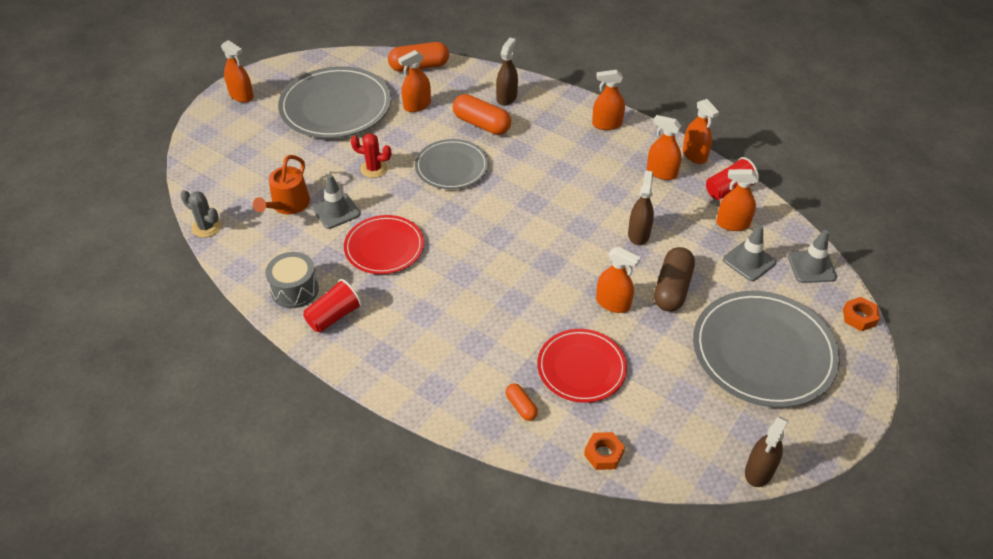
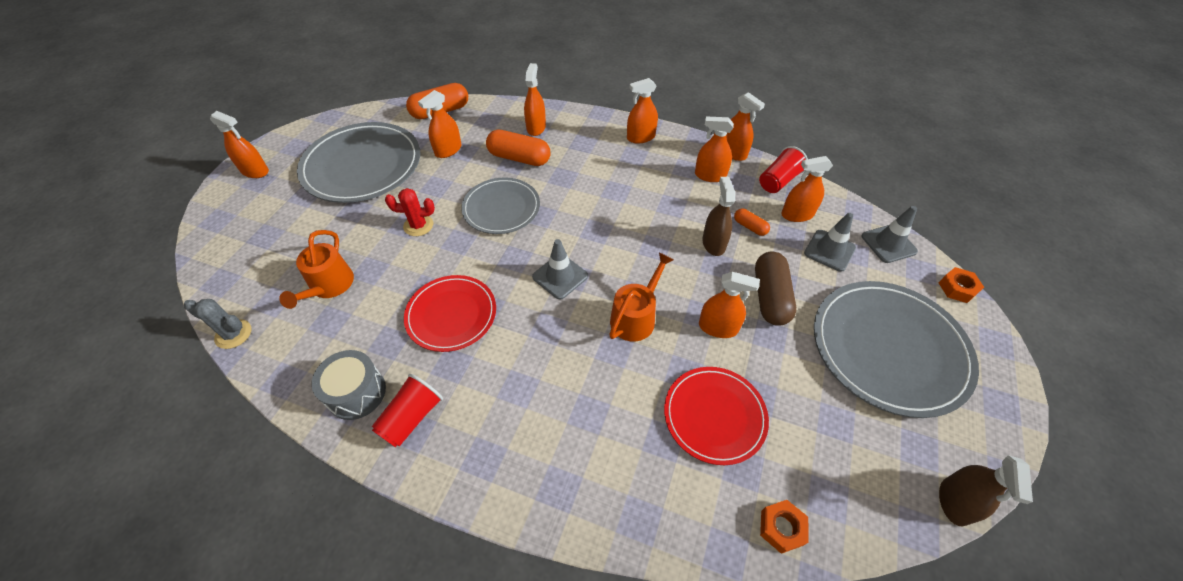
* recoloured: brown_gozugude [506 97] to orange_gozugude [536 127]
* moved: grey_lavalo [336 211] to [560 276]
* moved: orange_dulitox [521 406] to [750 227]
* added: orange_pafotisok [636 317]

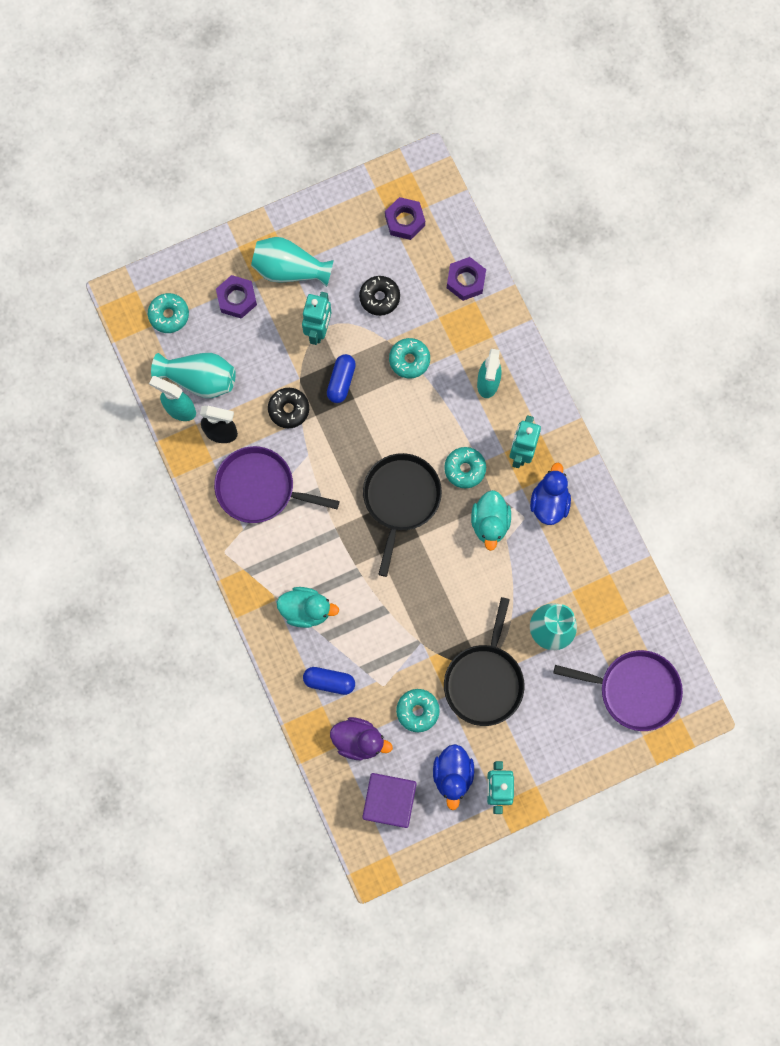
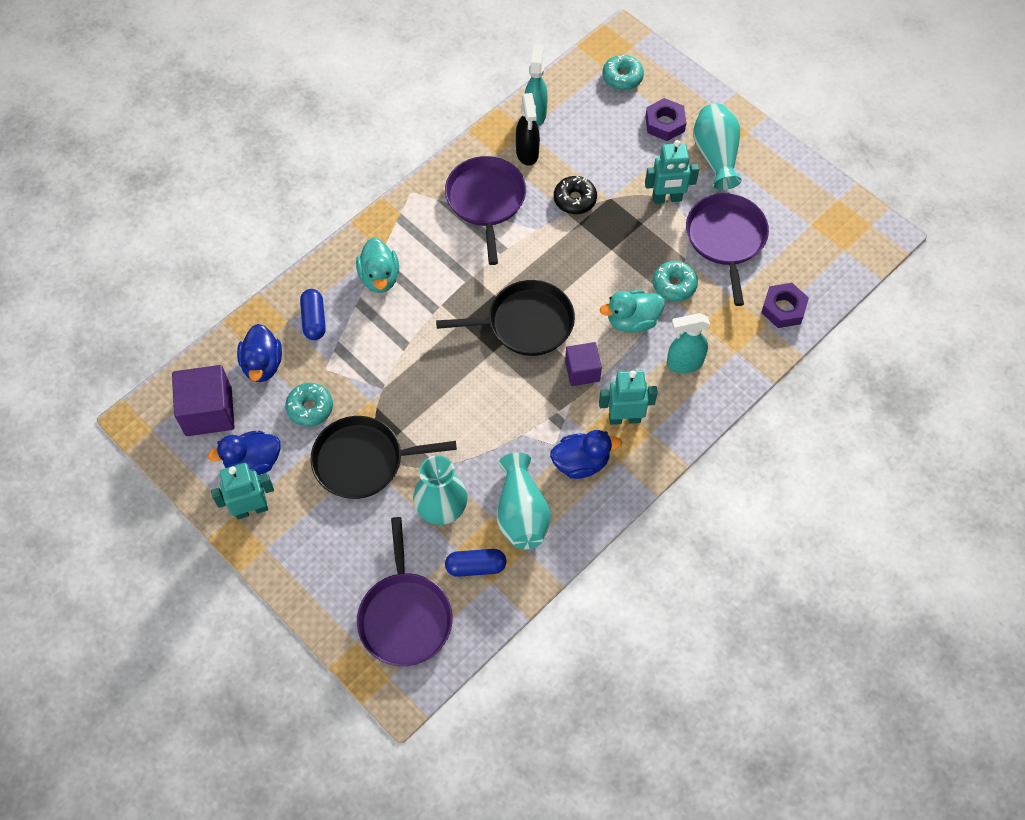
* removed: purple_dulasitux [405 221]
* replaced: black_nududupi [379 298] to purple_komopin [726 239]
* moved: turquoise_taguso [199 379] to [521 513]
* moved: blue_dulitox [341 381] to [476 566]
* replaced: turquoise_nududupi [464 469] to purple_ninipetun [582 371]
* moved: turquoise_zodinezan [490 523] to [632 321]
* recoloured: purple_zodinezan [359 740] to blue_zodinezan [262 364]

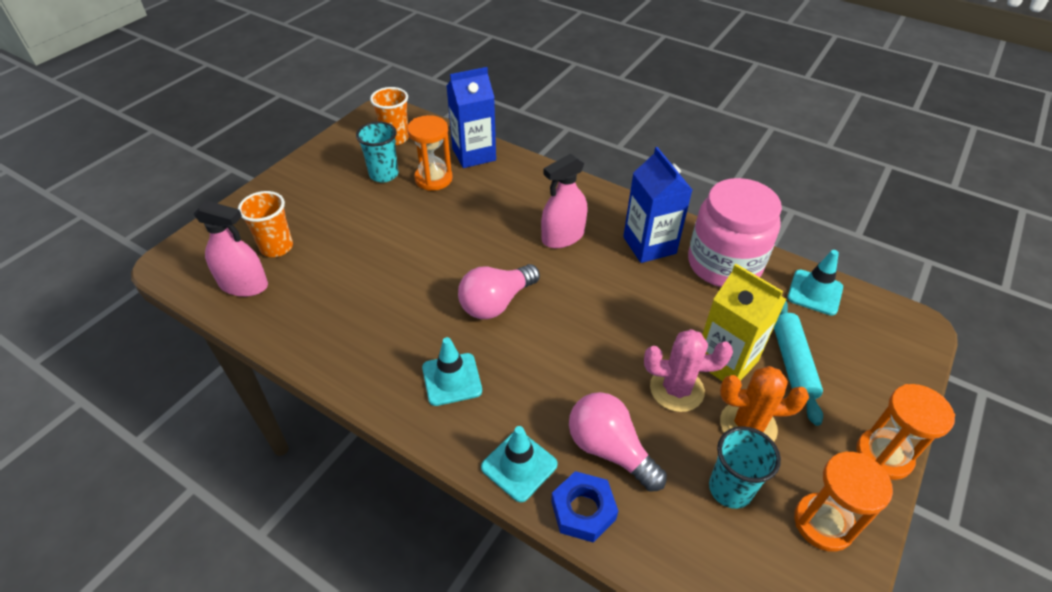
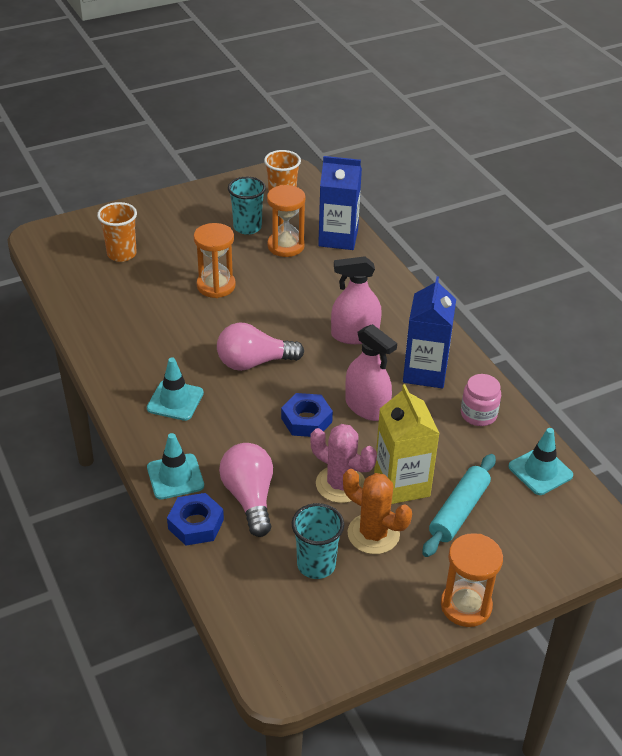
* resized: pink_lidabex [724 264] = [478 414] x0.48
* moved: pink_gozugude [244 285] to [367 407]
* moved: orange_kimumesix [823 523] to [216 286]
* added: blue_dulasitux [306 420]

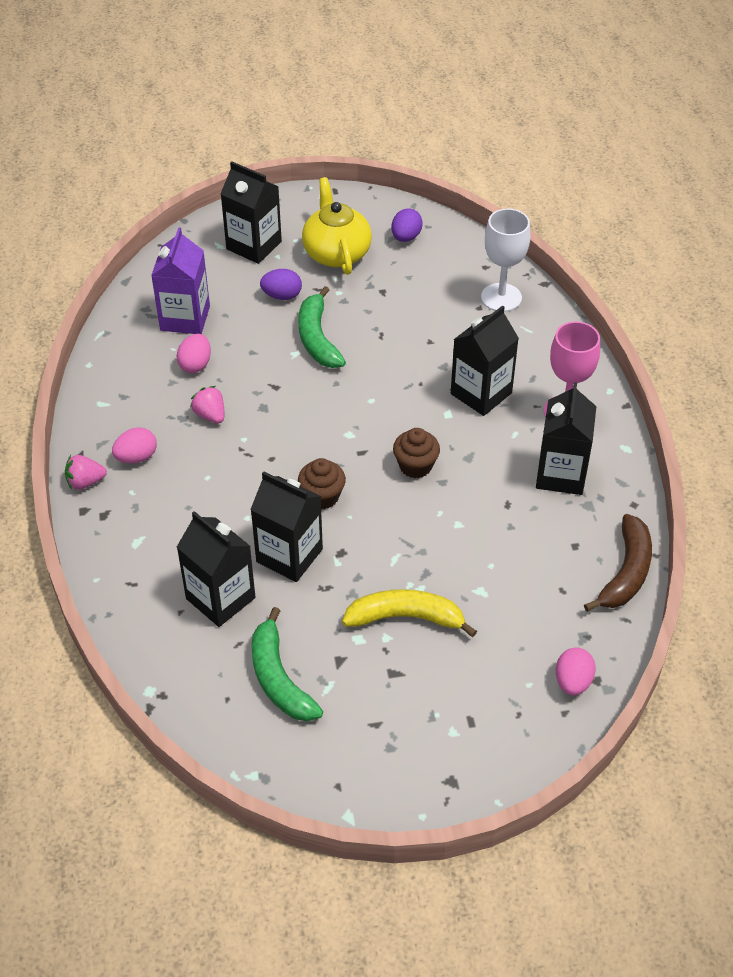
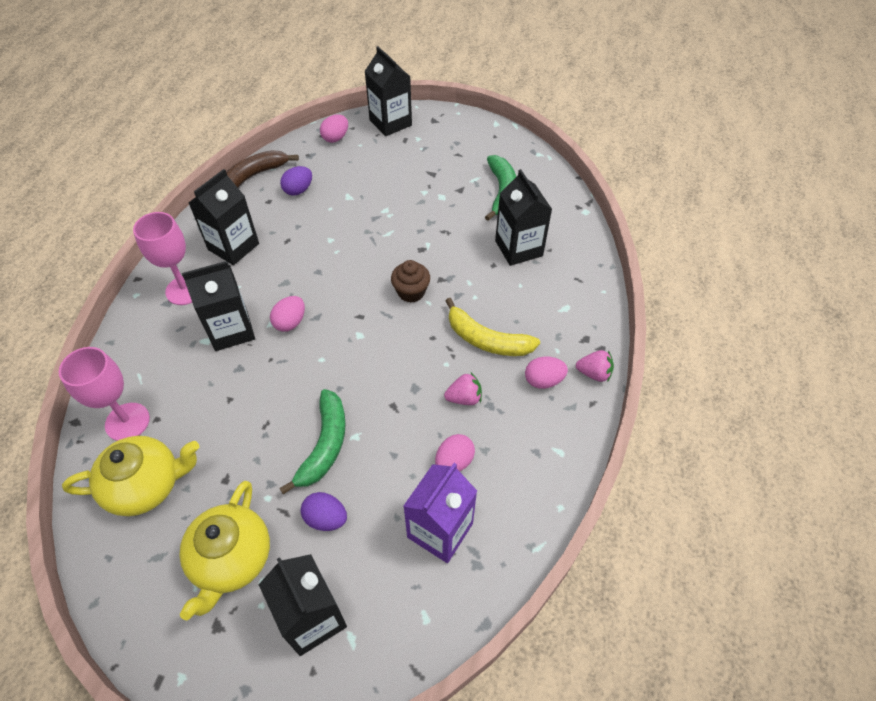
* moved: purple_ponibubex [406 237] to [298 190]
* recoloured: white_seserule [501 297] to pink_seserule [127 422]
* turned: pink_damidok [210 415] = [464 398] 90 degrees counterclockwise
* removed: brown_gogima [415 466]
* moved: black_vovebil [289 555] to [390 122]
* moved: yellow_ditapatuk [406 617] to [487 340]
* added: pink_ponibubex [290 322]
* added: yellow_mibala [146 485]

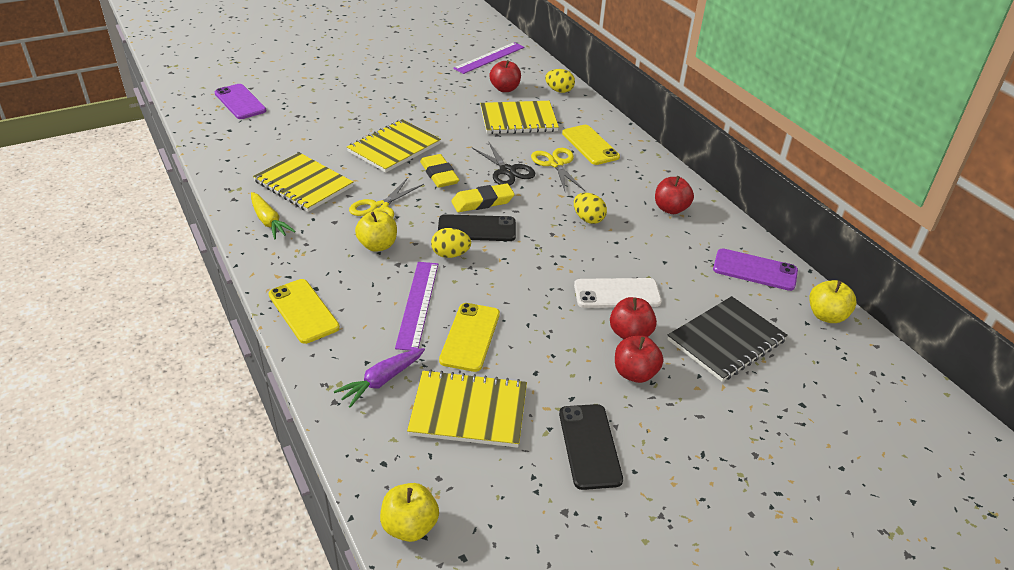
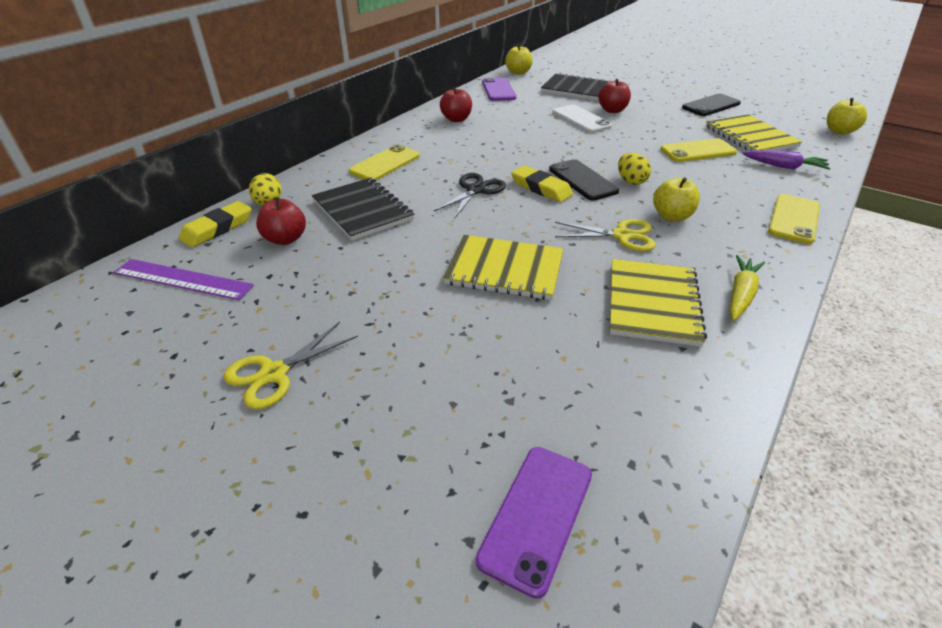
* recoloured: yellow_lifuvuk [518 119] to black_lifuvuk [362 210]
* moved: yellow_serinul [556 164] to [274 373]
* moved: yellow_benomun [439 174] to [217 228]
* removed: yellow_ponibubex [588 219]
* removed: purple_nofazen [417 304]
* removed: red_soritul [635 373]

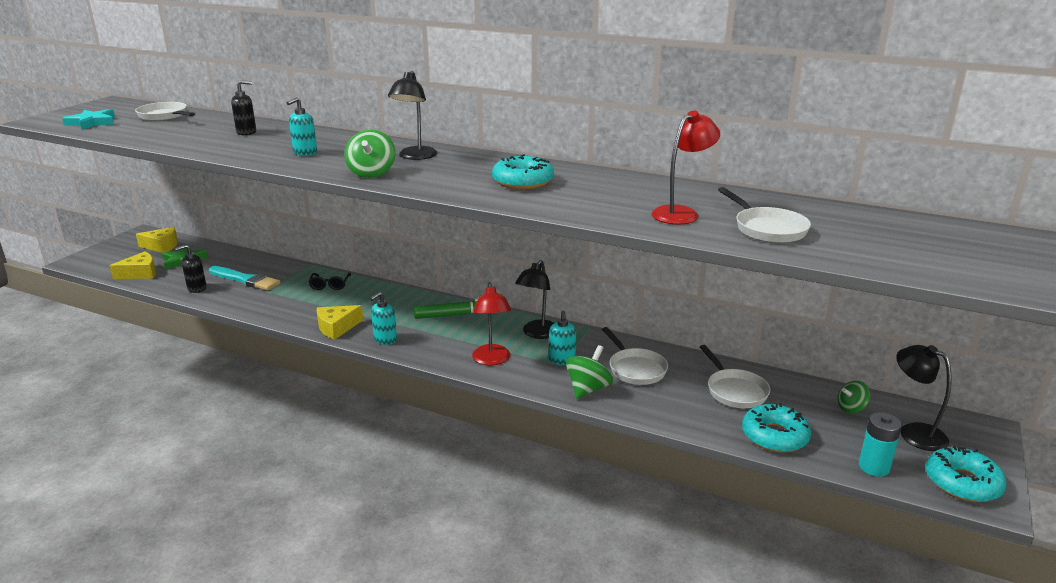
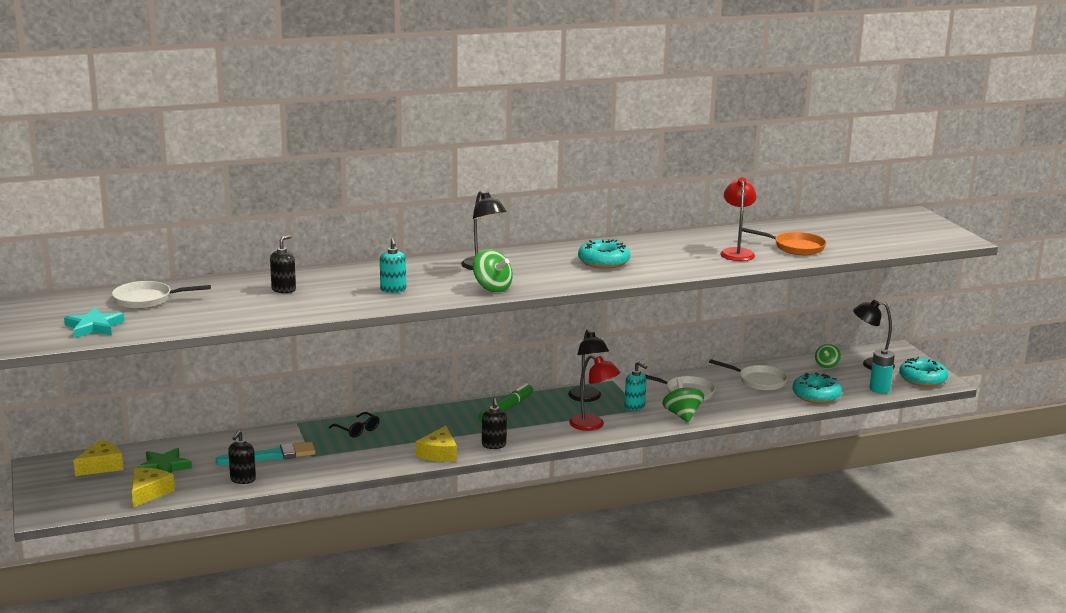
* recoloured: white_komopin [767 229] to orange_komopin [795 247]
* recoloured: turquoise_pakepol [385 340] to black_pakepol [494 445]

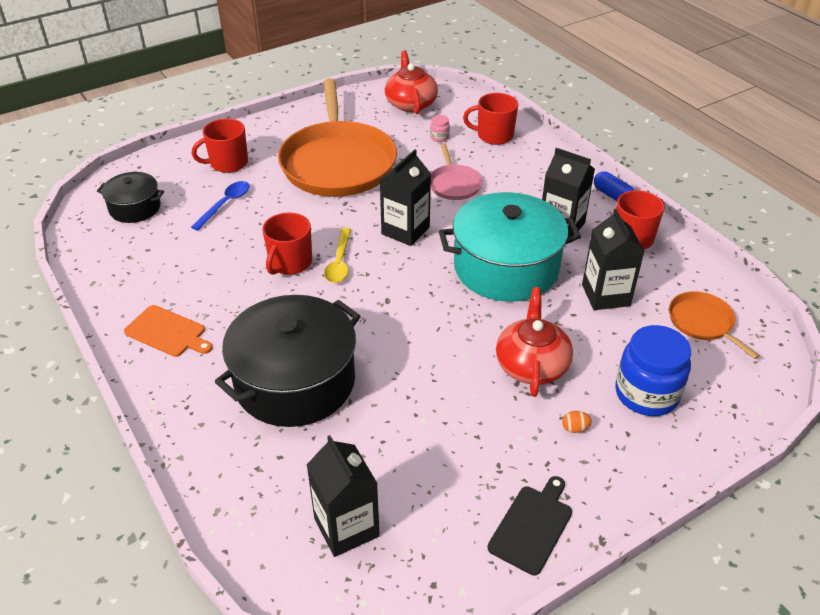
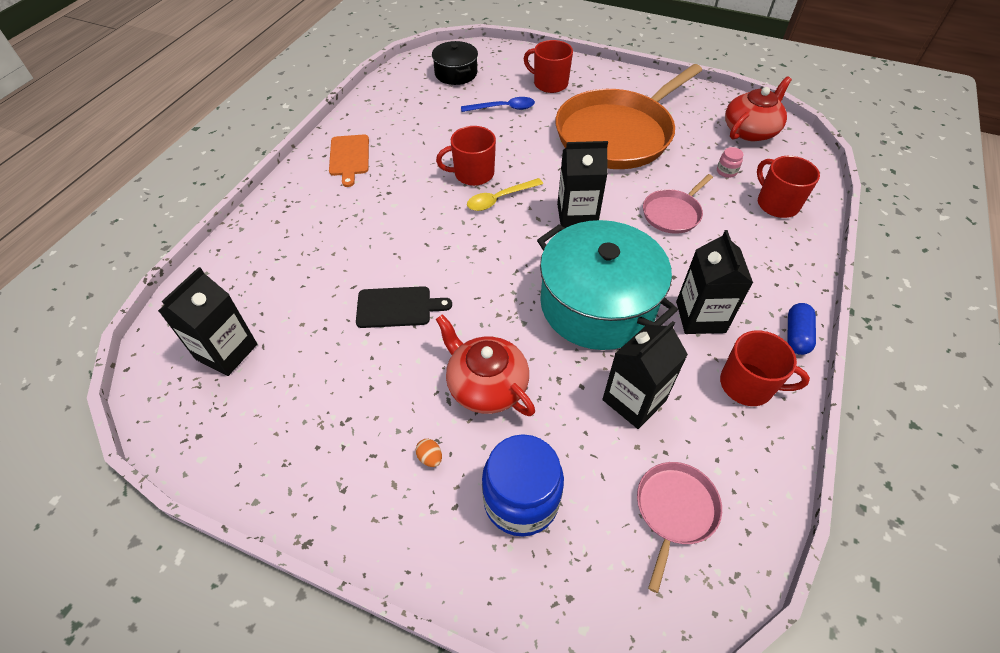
* turned: red_mibala [531 365] = [486 385] 105 degrees counterclockwise
* recoloured: orange_komopin [702 323] to pink_komopin [674 510]
* removed: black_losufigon [295 381]
* moved: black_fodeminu [532 526] to [397 307]

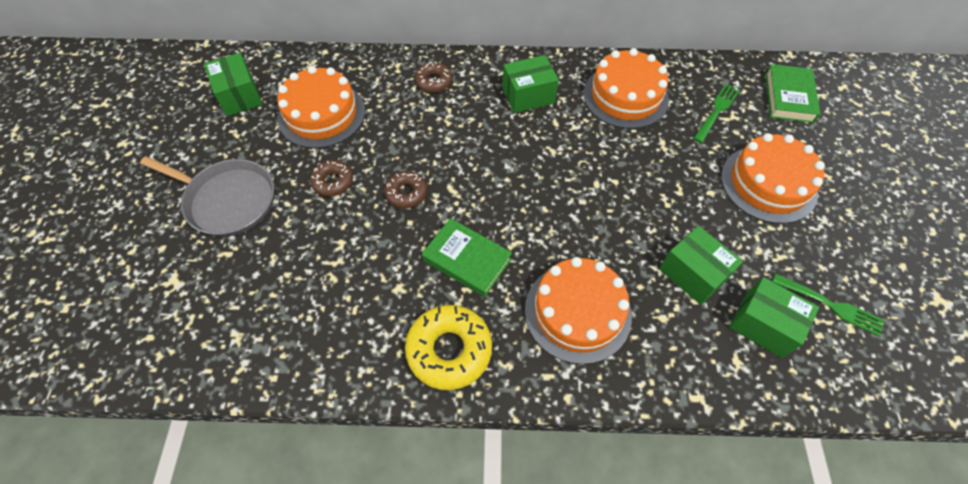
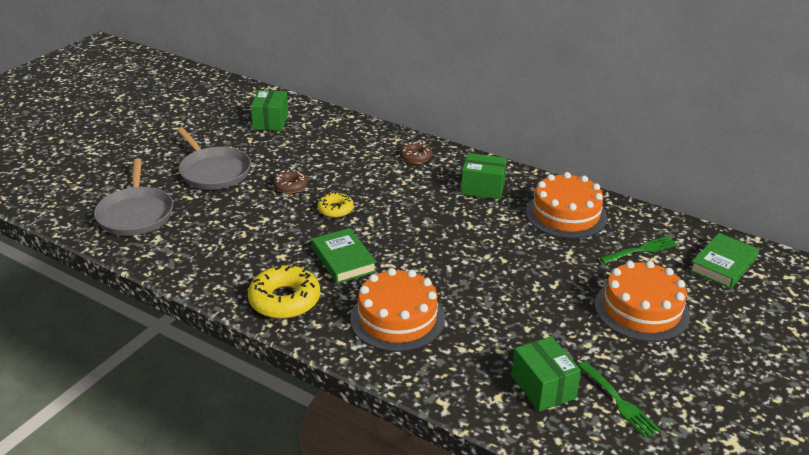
* removed: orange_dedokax [321 114]
* recoloured: brown_nududupi [406 193] to yellow_nududupi [335 209]
* removed: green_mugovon [693 274]
* added: grey_komopin [136 214]

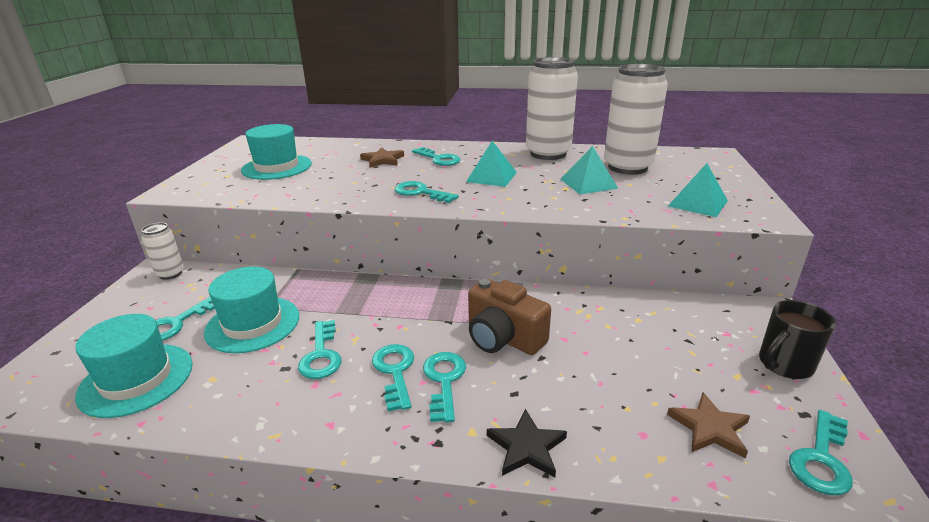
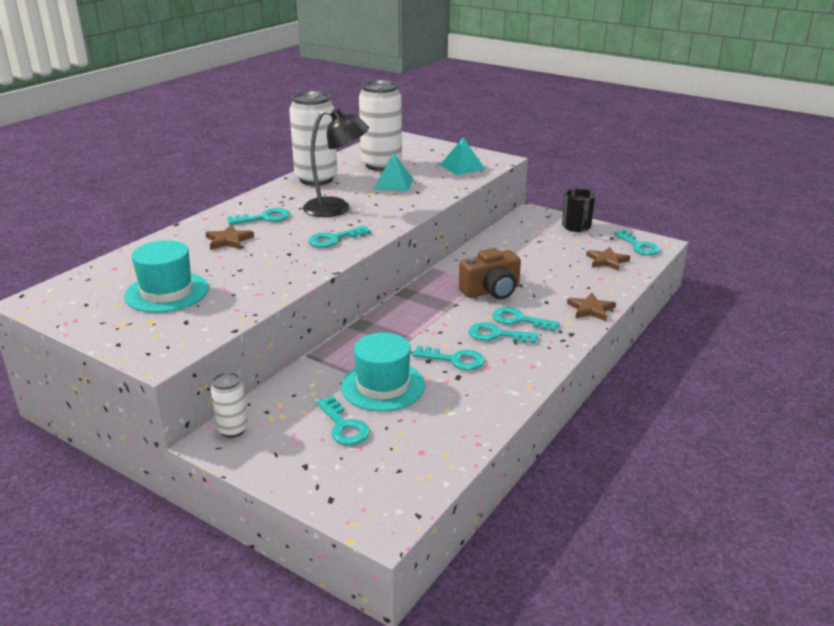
* replaced: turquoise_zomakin [491 177] to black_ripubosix [337 208]
* removed: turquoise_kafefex [136 379]
* recoloured: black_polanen [526 447] to brown_polanen [591 309]

